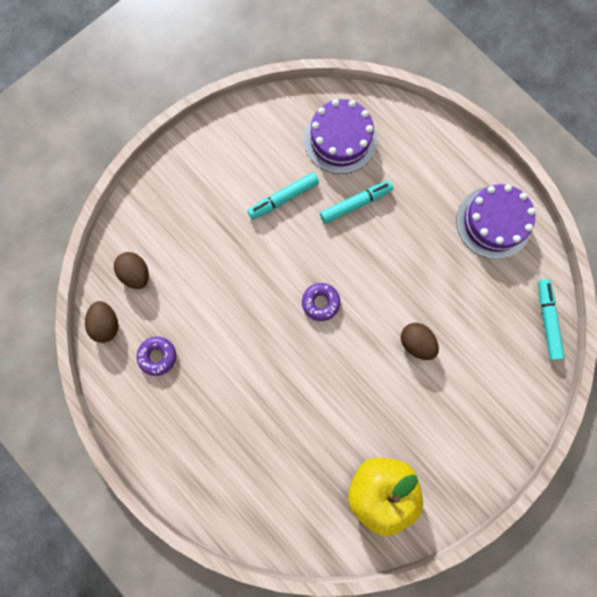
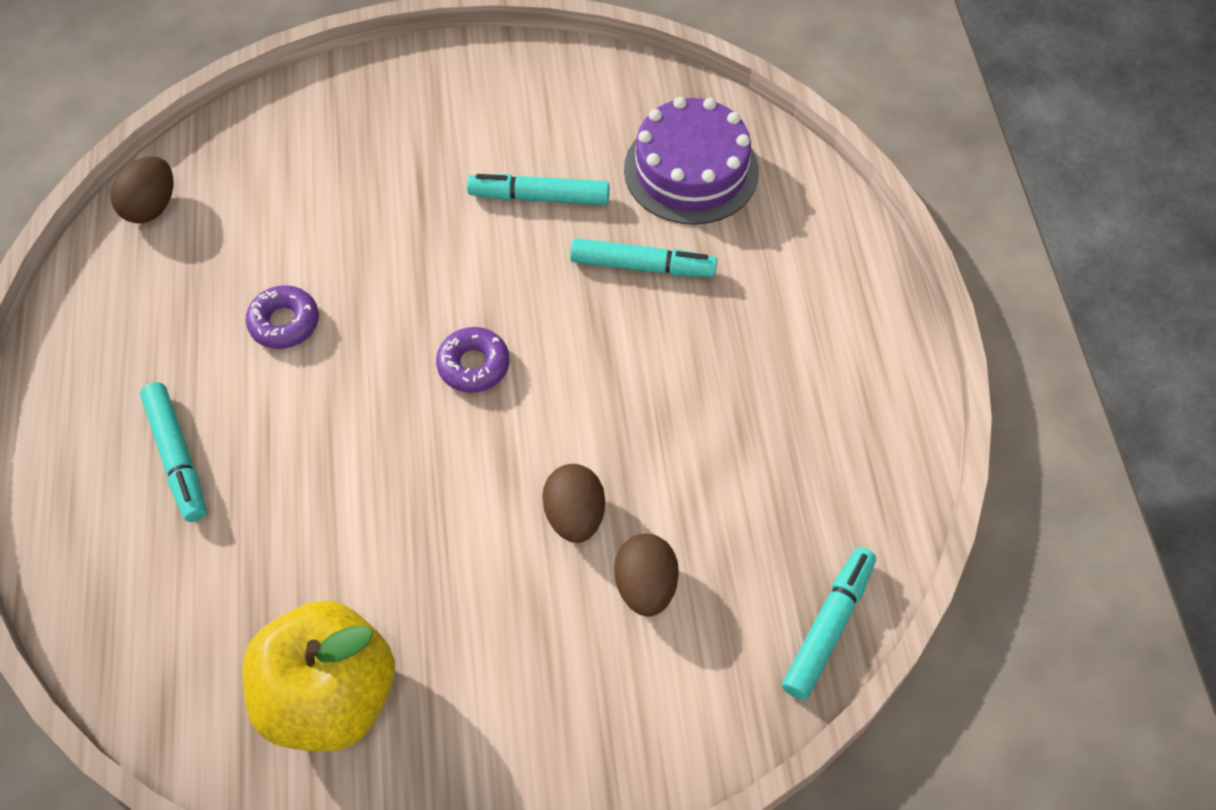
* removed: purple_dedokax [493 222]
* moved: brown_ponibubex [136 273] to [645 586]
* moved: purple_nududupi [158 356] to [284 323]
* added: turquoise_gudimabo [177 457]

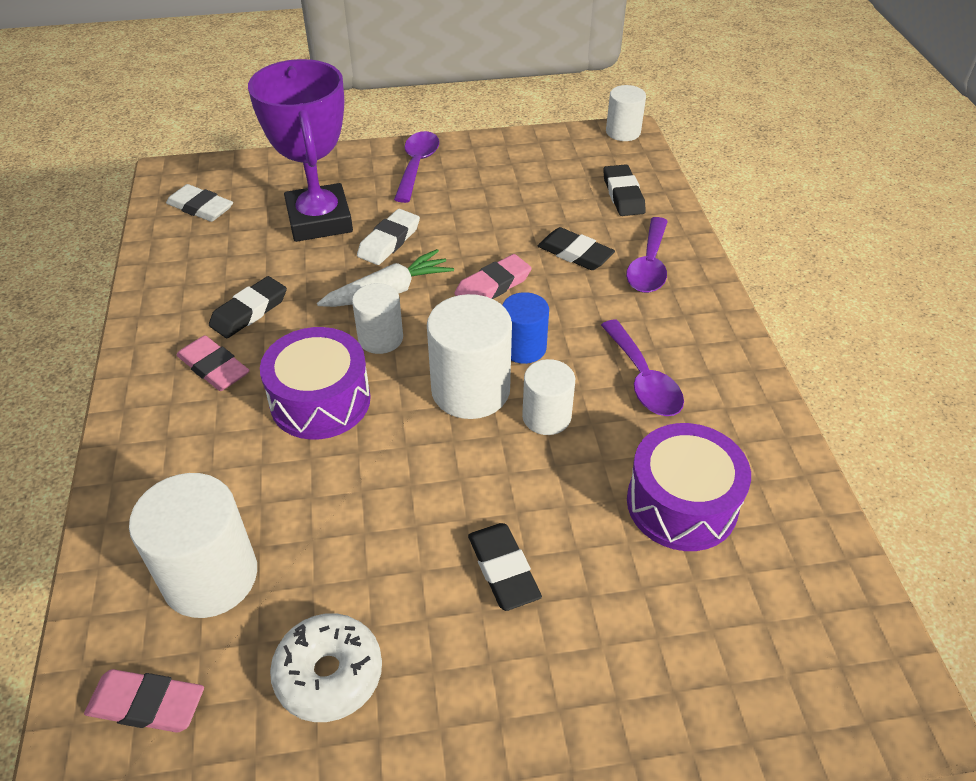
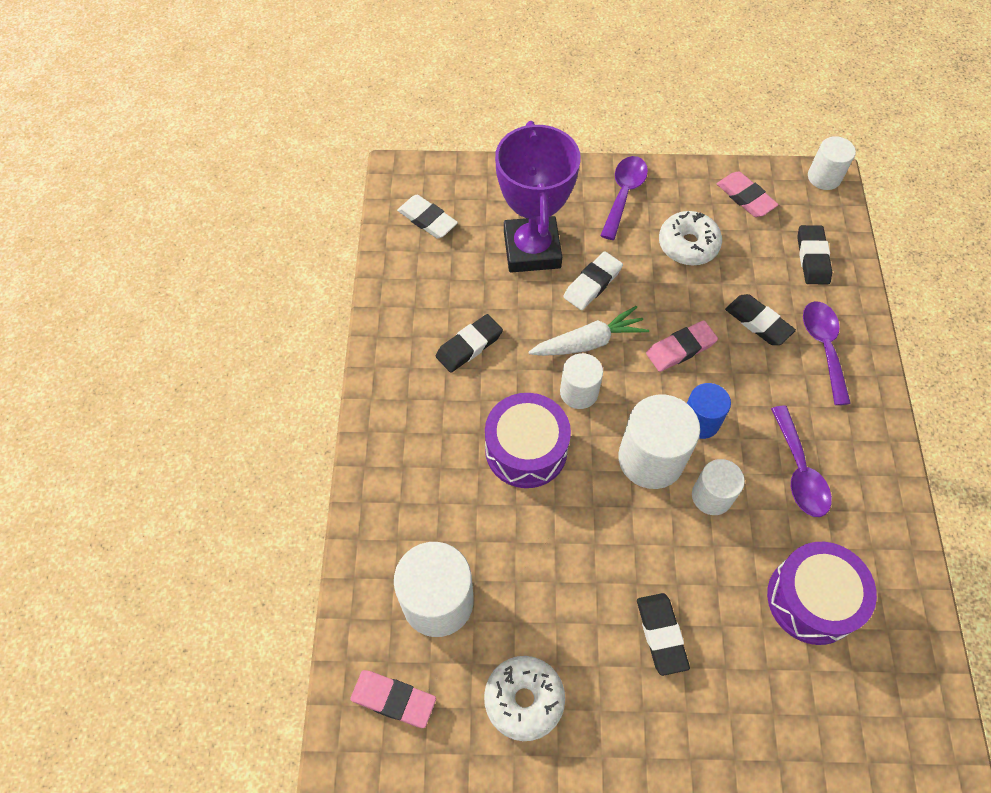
* turned: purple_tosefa [649 266] = [823 347] 150 degrees clockwise
* moved: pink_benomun [214 368] to [745 197]
* added: white_nududupi [688 245]

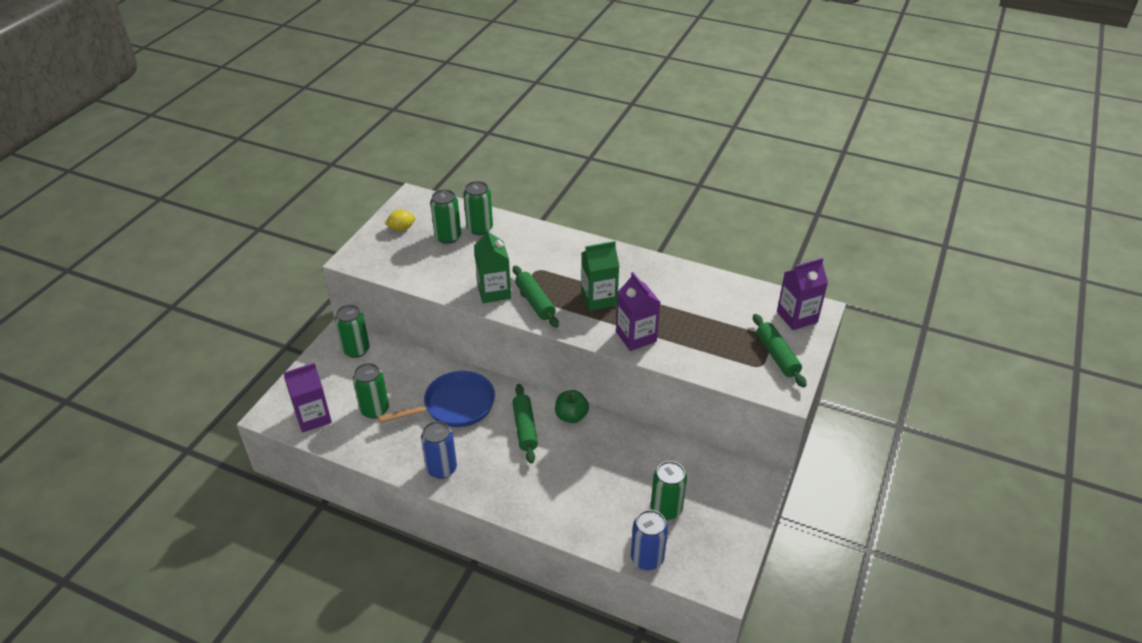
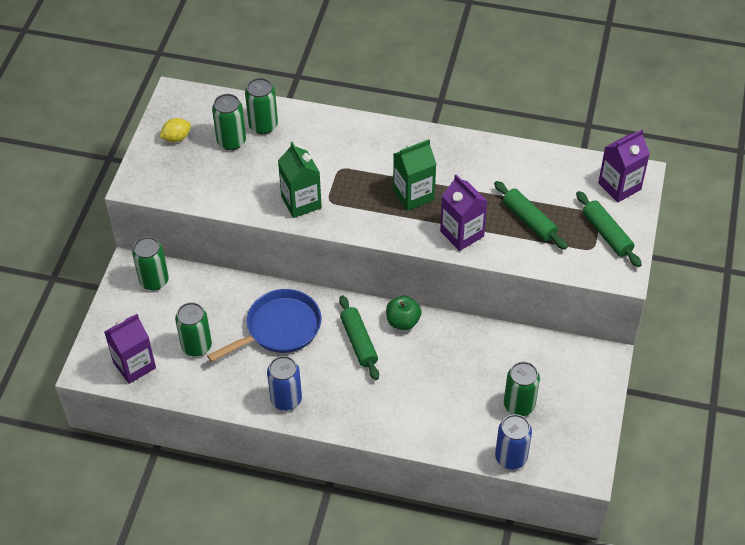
* moved: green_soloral [535 302] to [529 220]

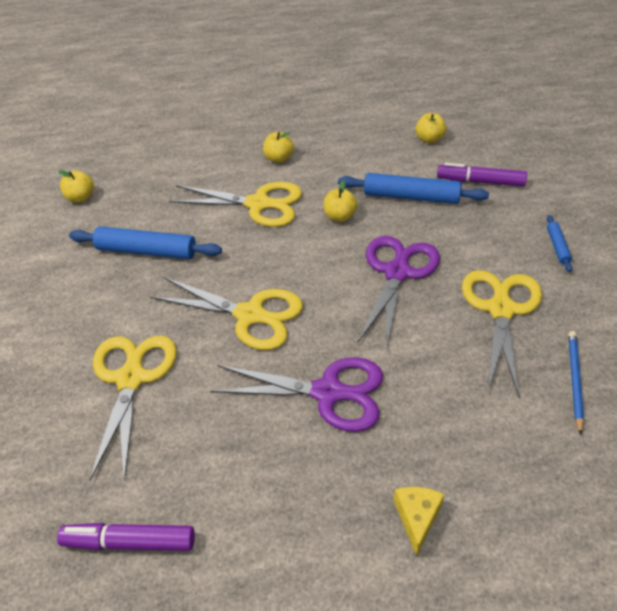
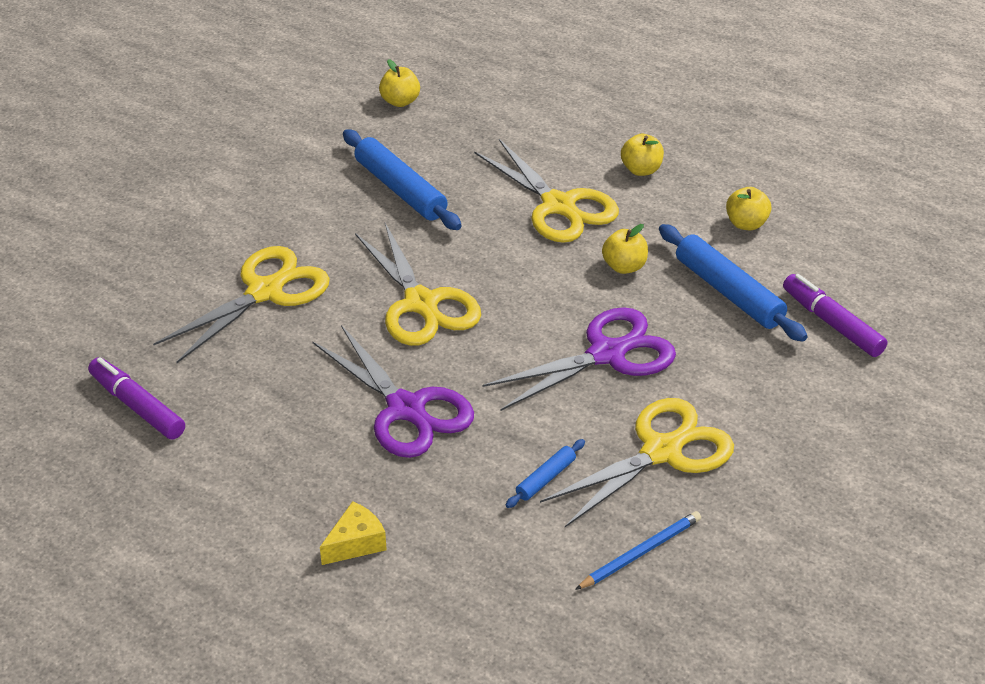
* moved: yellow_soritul [429 139] to [746 224]
* moved: blue_soloral [557 247] to [546 478]

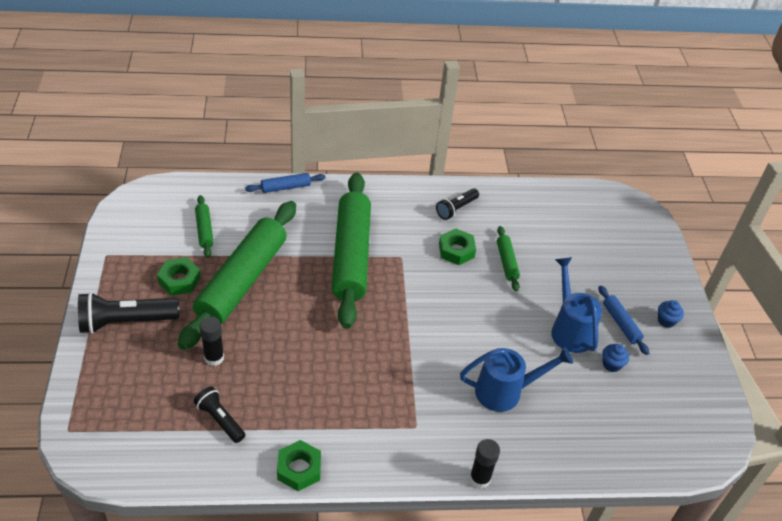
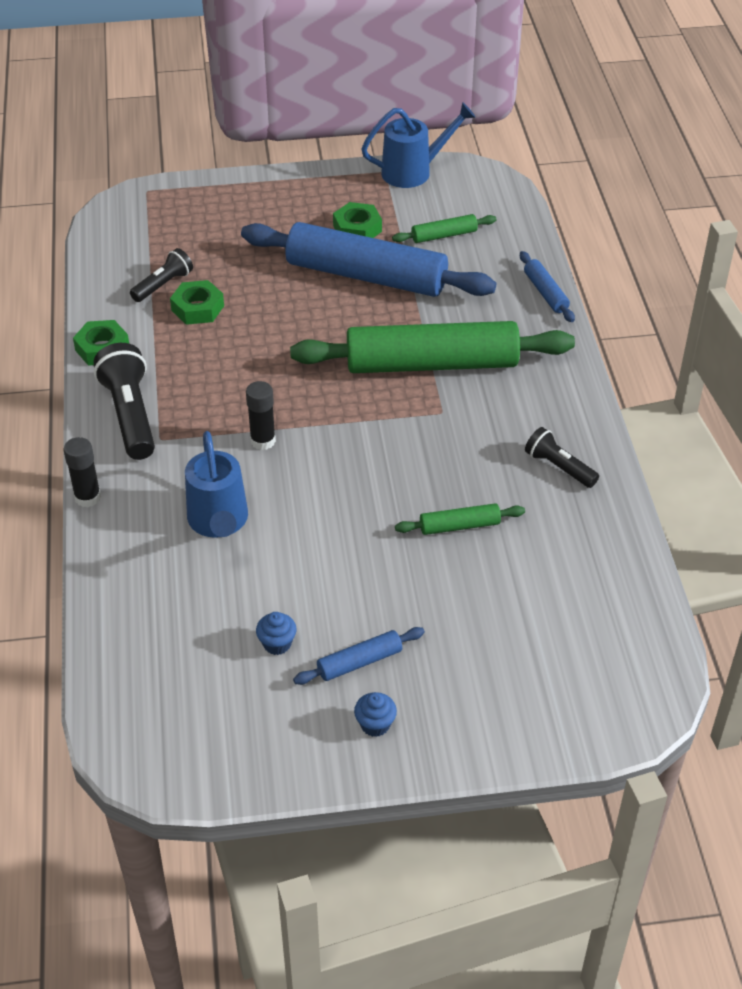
* recoloured: green_soloral [242 281] to blue_soloral [366 275]
* moved: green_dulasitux [456 250] to [198 308]
* moved: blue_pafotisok [569 329] to [413 172]
* moved: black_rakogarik [126 322] to [129 415]
* moved: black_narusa [214 358] to [263 441]

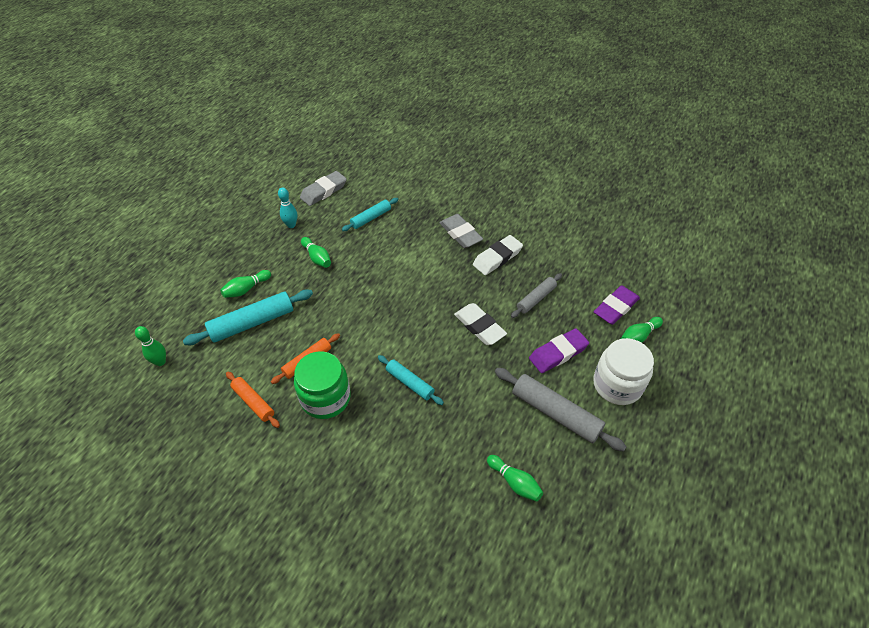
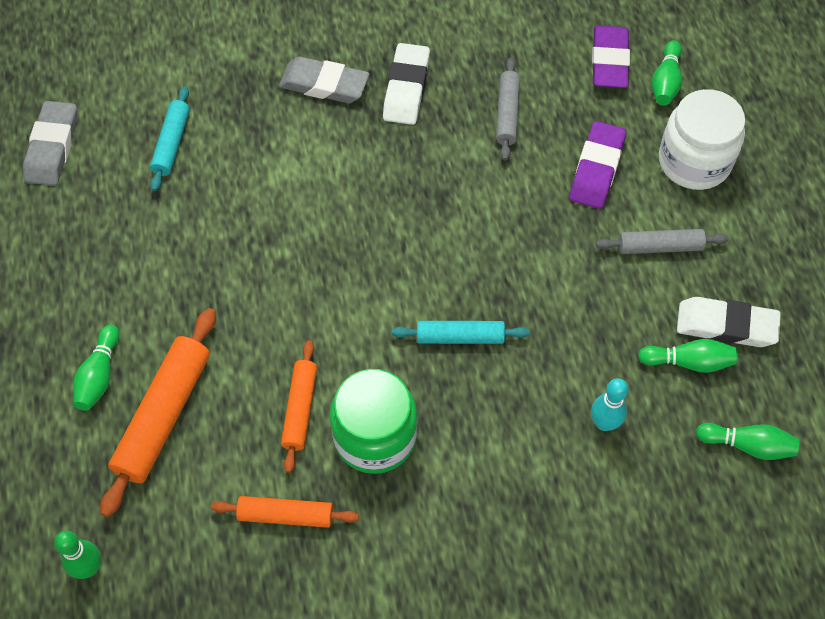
* moved: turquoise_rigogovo [291 225] to [604 423]
* moved: green_rigogovo [317 258] to [748 445]
* recoloured: turquoise_soloral [252 323] to orange_soloral [164 415]
* moved: white_benomun [479 327] to [726 326]
* resized: grey_soloral [555 413] = [660 247] x0.60

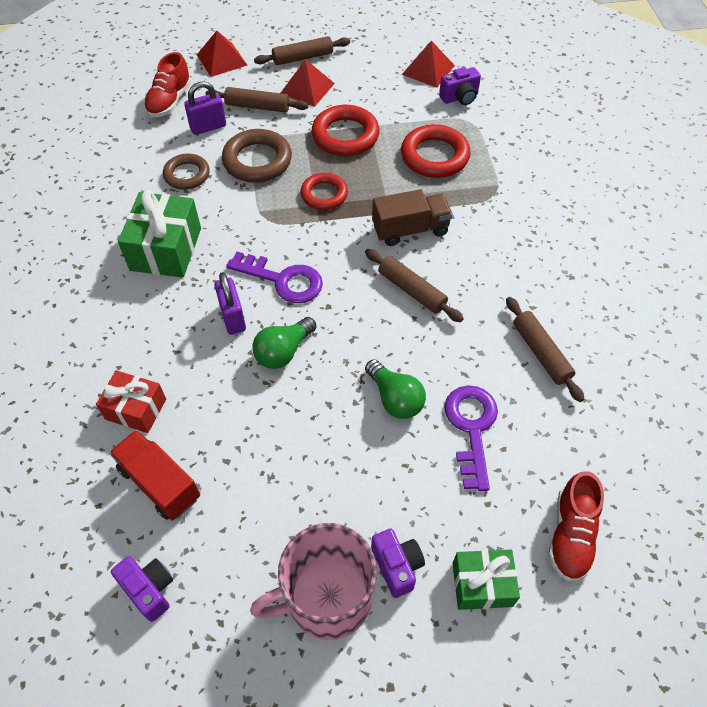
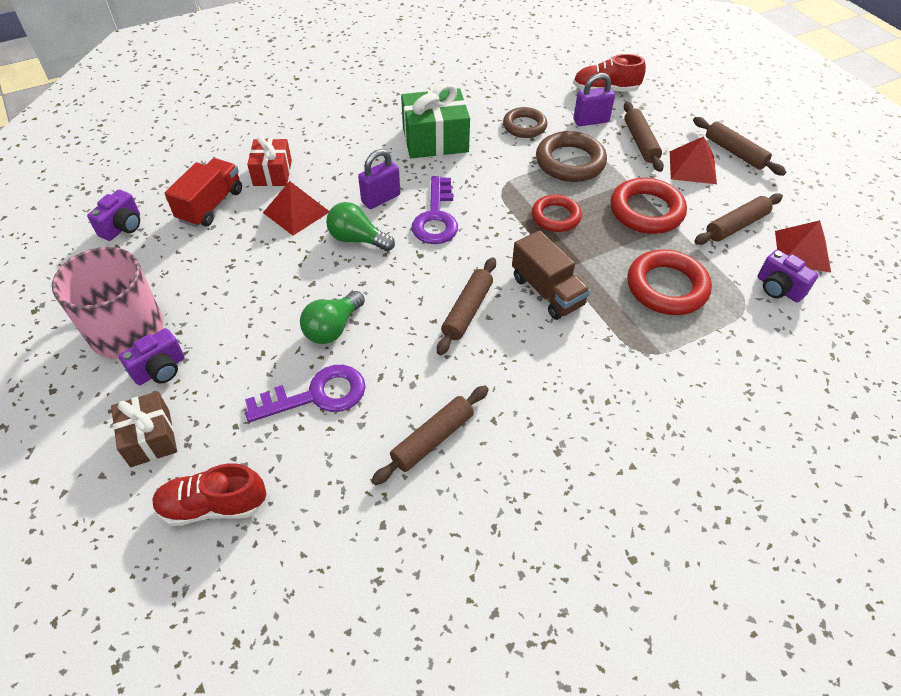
* moved: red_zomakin [221 60] to [296 212]
* turned: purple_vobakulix [208 127] = [591 121] 60 degrees counterclockwise
* recoloured: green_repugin [482 584] to brown_repugin [150 438]
* added: brown_soloral [736 225]

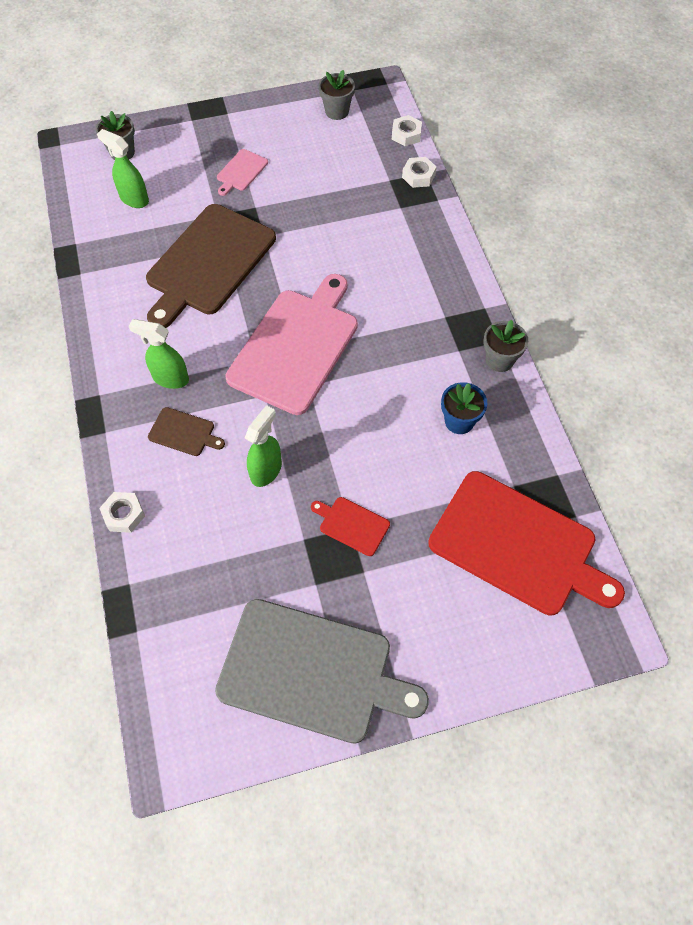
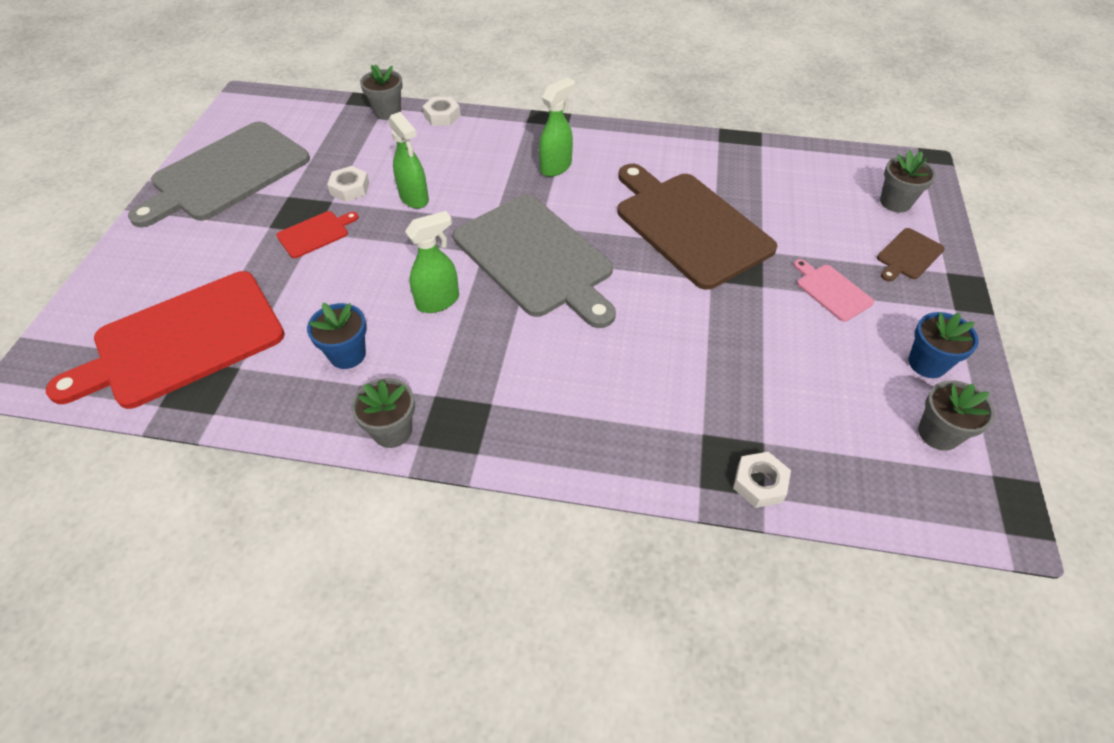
* moved: white_dulasitux [406 134] to [350 189]
* moved: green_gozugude [134 199] to [438 301]
* recoloured: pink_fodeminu [296 346] to grey_fodeminu [536 258]
* moved: brown_fodeminu [184 433] to [908 255]
* added: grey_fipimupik [387 112]
* added: blue_fipimupik [927 363]

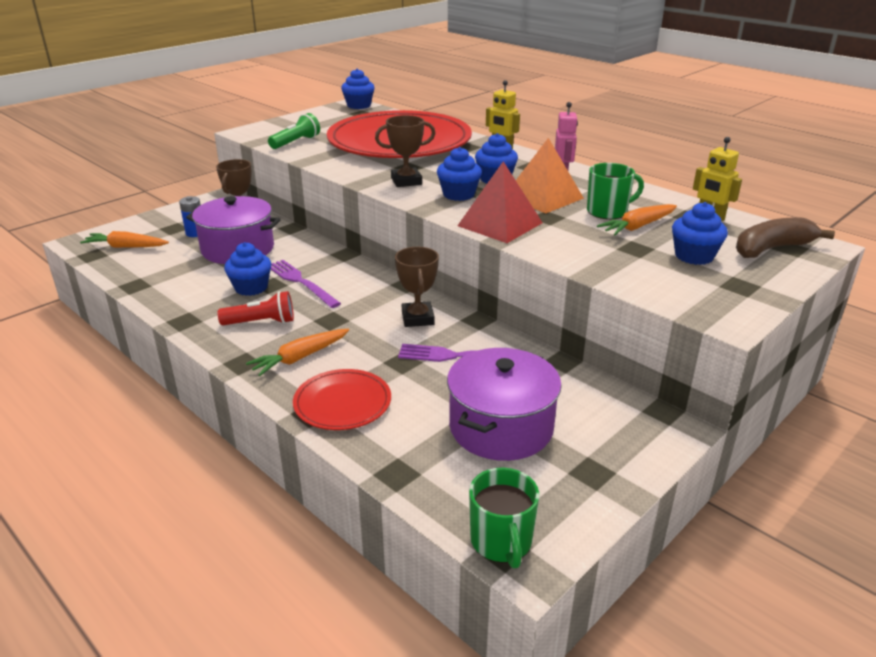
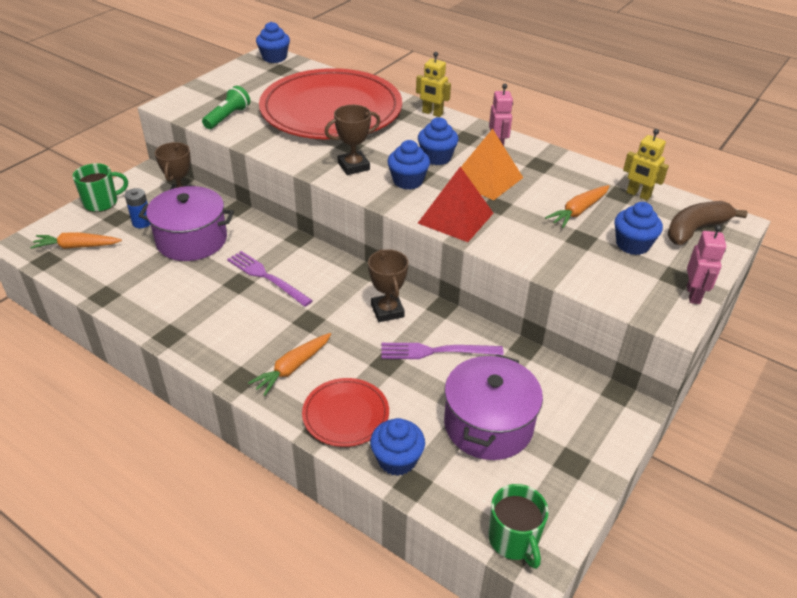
* moved: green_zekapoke [608 211] to [102 202]
* moved: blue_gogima [251 288] to [397 460]
* removed: red_rakogarik [261 322]
* added: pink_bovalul [693 295]

